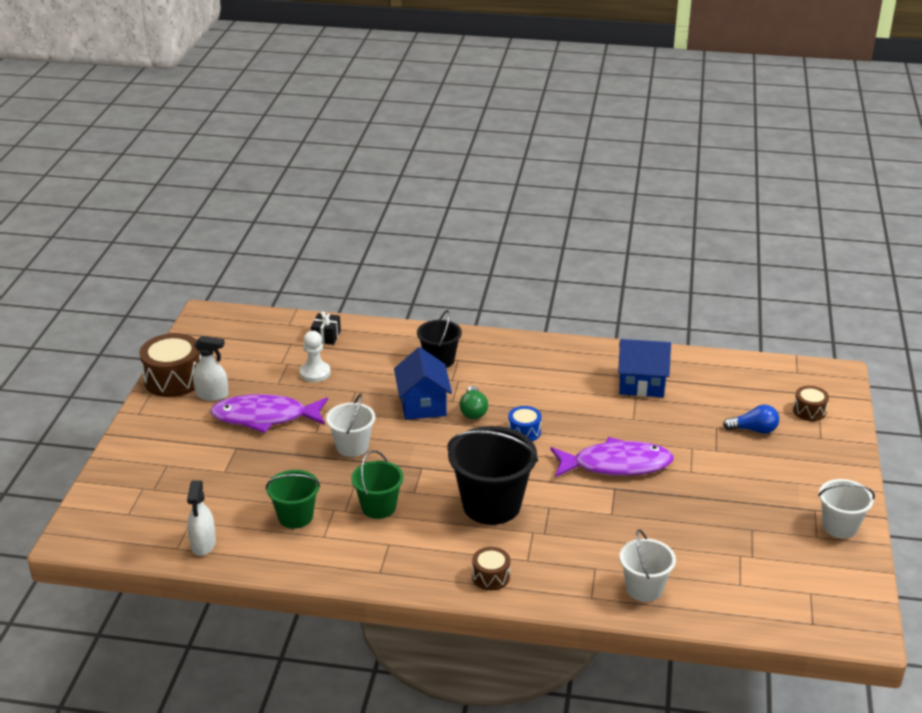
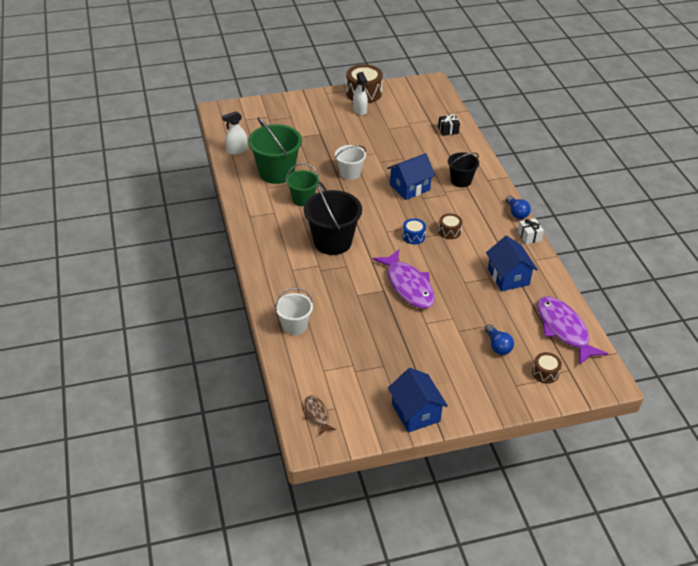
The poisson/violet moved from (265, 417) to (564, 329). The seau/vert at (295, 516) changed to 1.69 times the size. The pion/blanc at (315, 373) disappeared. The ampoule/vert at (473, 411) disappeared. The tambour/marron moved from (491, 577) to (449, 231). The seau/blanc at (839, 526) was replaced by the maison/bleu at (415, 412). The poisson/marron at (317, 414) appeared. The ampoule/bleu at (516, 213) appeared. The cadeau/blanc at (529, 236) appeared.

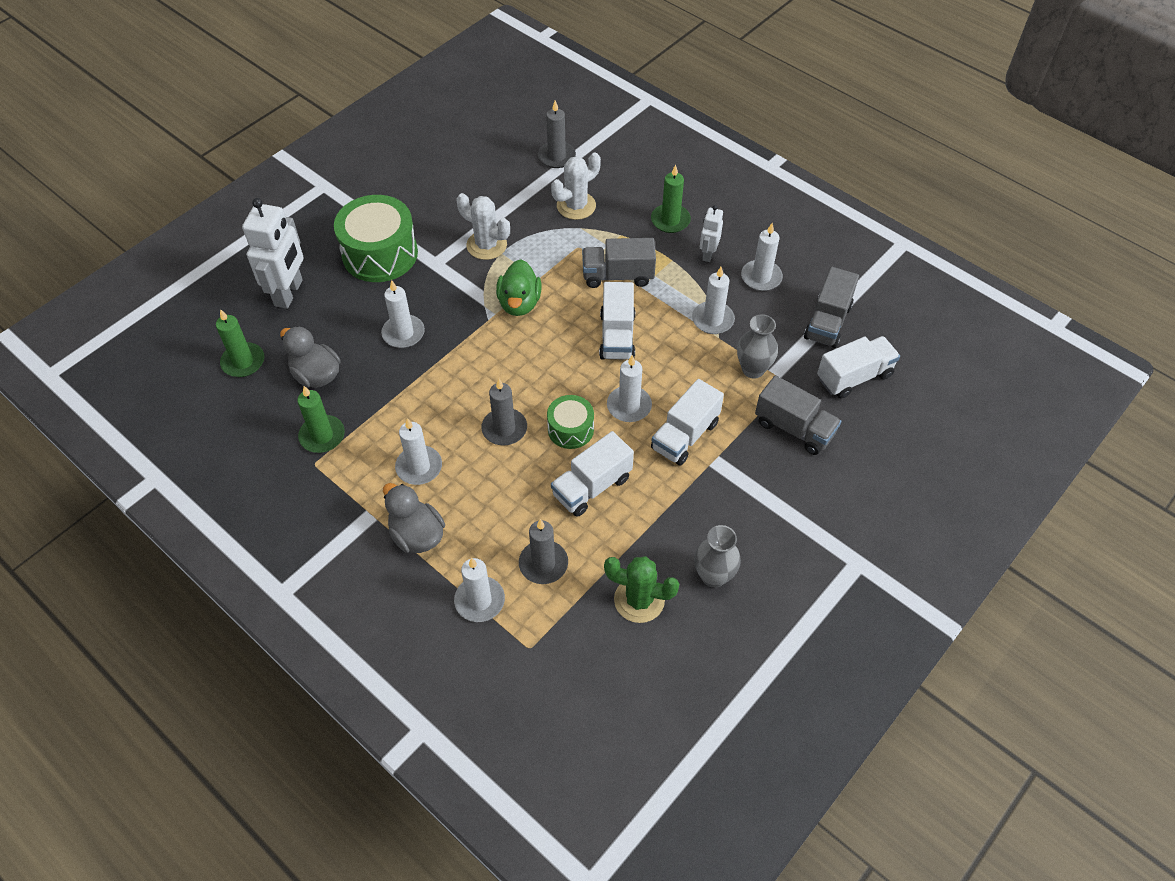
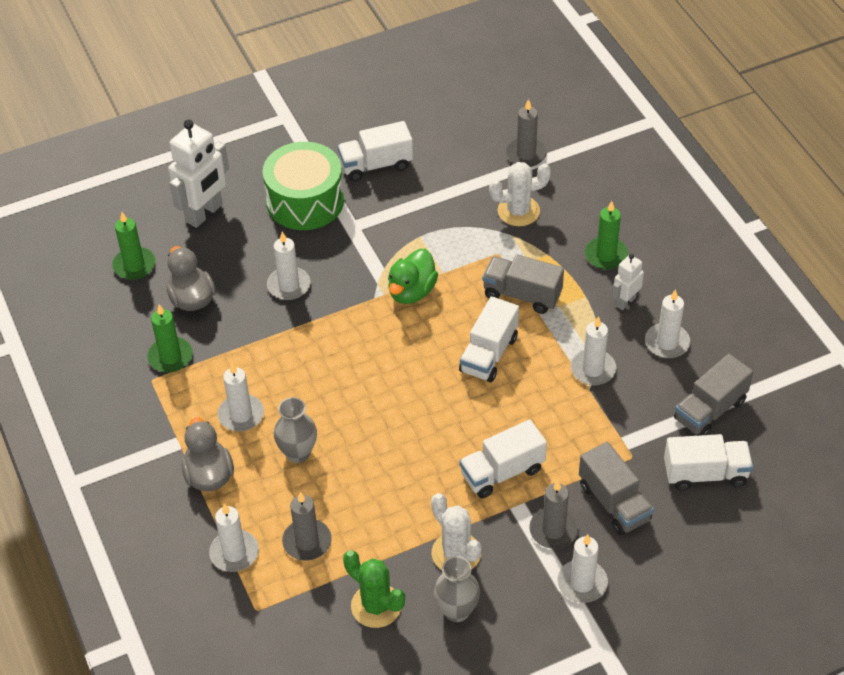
The cactus/blanc moved from (486, 245) to (456, 553). The bougie/gris moved from (504, 429) to (553, 530). The tambour/vert at (570, 429) disappeared. The camion/blanc moved from (592, 486) to (376, 165). The bougie/blanc moved from (629, 406) to (582, 583). The vase/gris moved from (753, 369) to (298, 453).

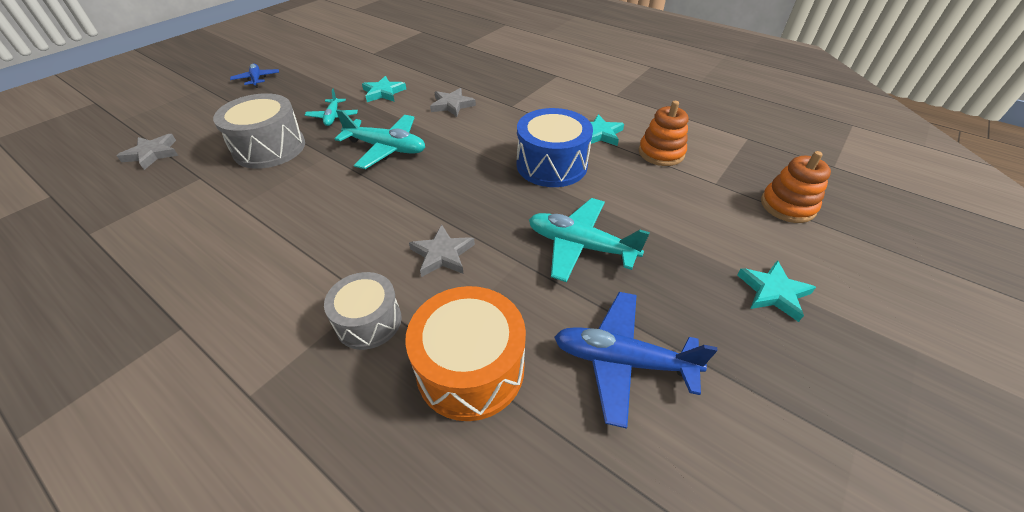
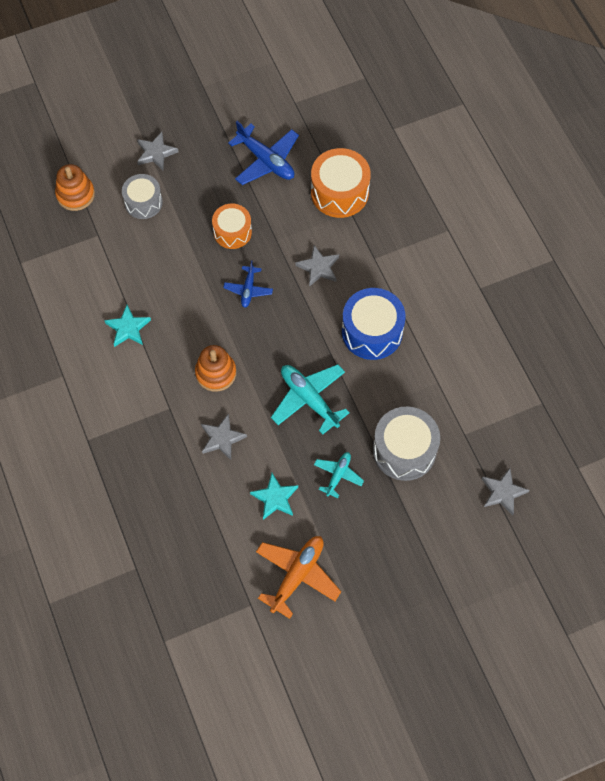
The avion/bleu moved from (256, 79) to (248, 289). The tambour/gris moved from (369, 321) to (143, 202). The tambour/bleu moved from (551, 165) to (372, 332). The avion/turquoise at (580, 246) was replaced by the tambour/orange at (232, 232). The jouet à empiler/orange moved from (661, 153) to (216, 373). The étoile/turquoise at (773, 292) became the étoile/gris at (156, 153). The avion/orange at (297, 575) appeared.

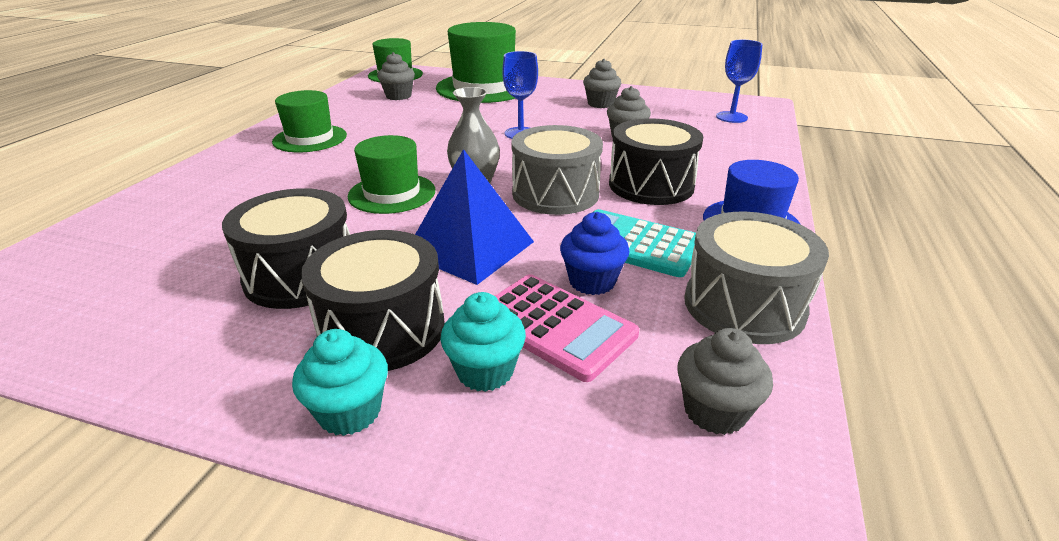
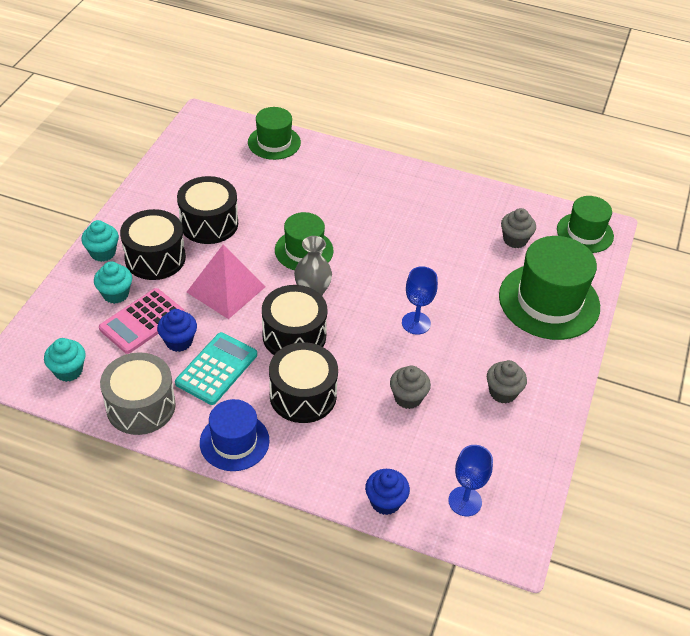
The chapeau/vert moved from (310, 138) to (274, 142). The pyramide/bleu at (469, 247) became the pyramide/rose at (226, 289). The tambour/gris at (555, 194) became the tambour/noir at (294, 336). The muffin/gris at (714, 411) became the muffin/turquoise at (68, 371). The muffin/bleu at (385, 502) appeared.

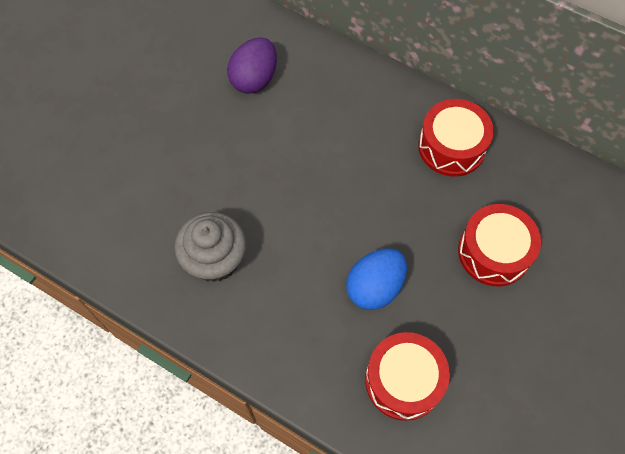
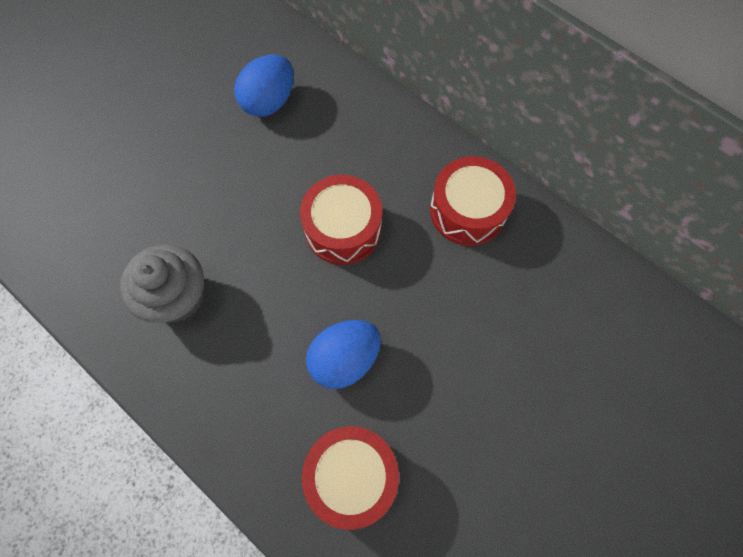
The œuf/violet at (254, 79) became the œuf/bleu at (269, 101). The tambour/rouge moved from (494, 252) to (343, 229).

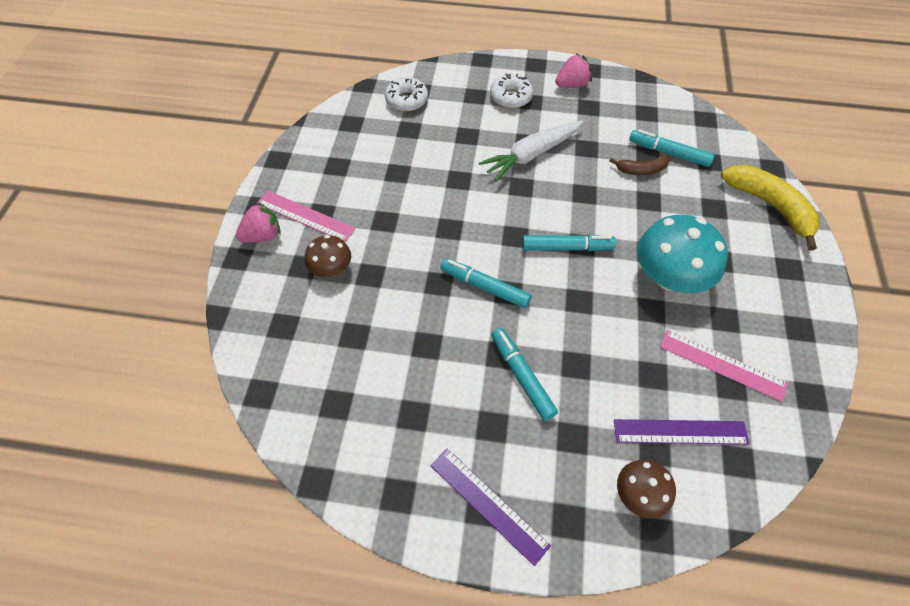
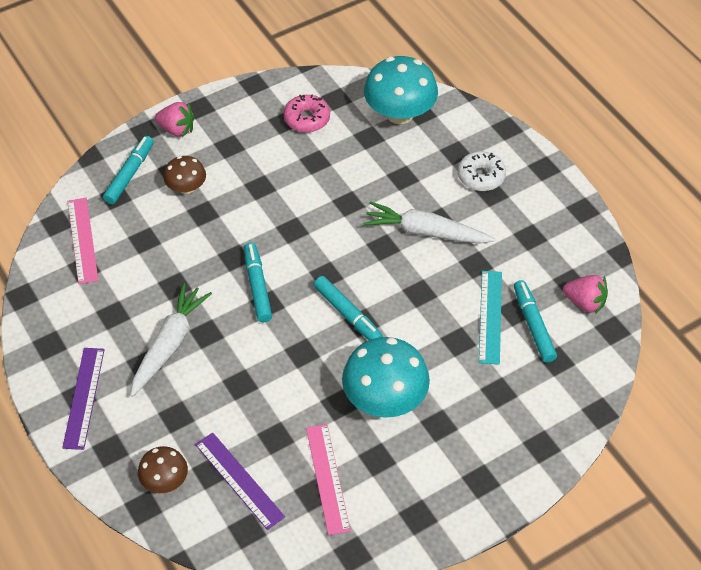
The règle/rose moved from (305, 216) to (82, 240). The beignet/blanc at (406, 100) was replaced by the champignon/turquoise at (399, 113). The feutre/turquoise moved from (522, 376) to (130, 174). The fraise/rose moved from (572, 85) to (584, 302). The banane/marron at (641, 170) was replaced by the règle/turquoise at (490, 316). The banane/jaune at (770, 206) disappeared. The carotte/blanc at (169, 344) appeared. The beignet/rose at (307, 119) appeared.

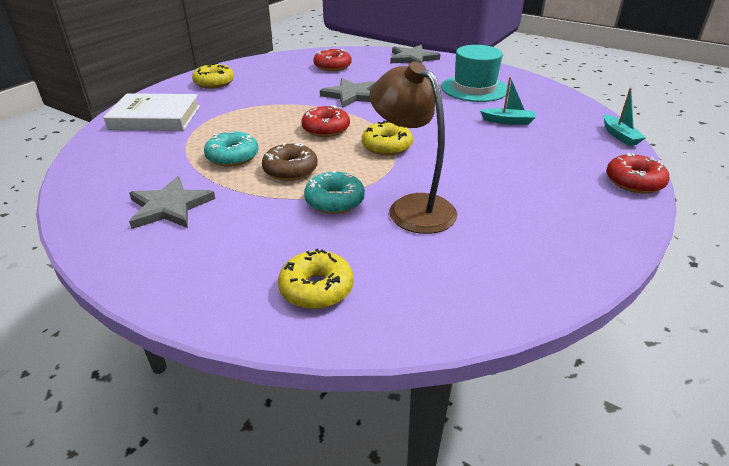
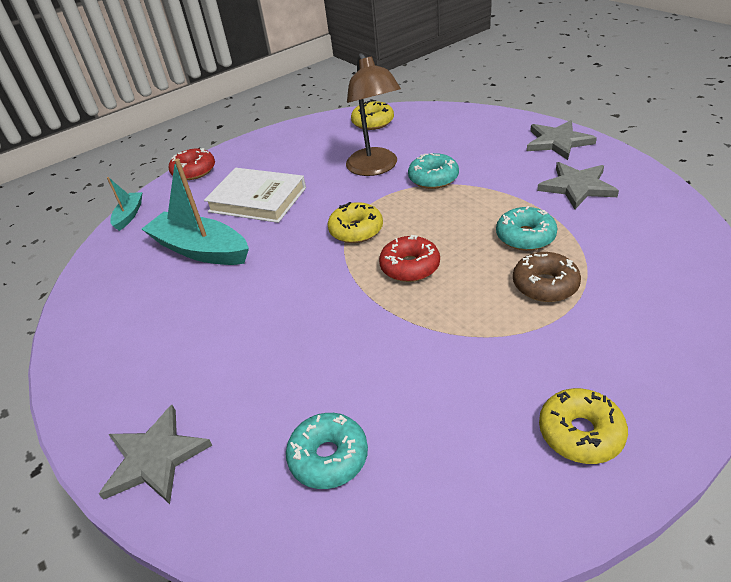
The livre/blanc moved from (155, 118) to (257, 200). The beignet/marron moved from (290, 170) to (545, 285). The beignet/jaune moved from (316, 288) to (373, 122). The beignet/rouge at (332, 66) became the beignet/turquoise at (328, 457). The étoile/gris moved from (351, 95) to (558, 142). The chapeau/turquoise at (474, 88) disappeared. The bateau/turquoise at (508, 121) changed to 1.98 times the size.

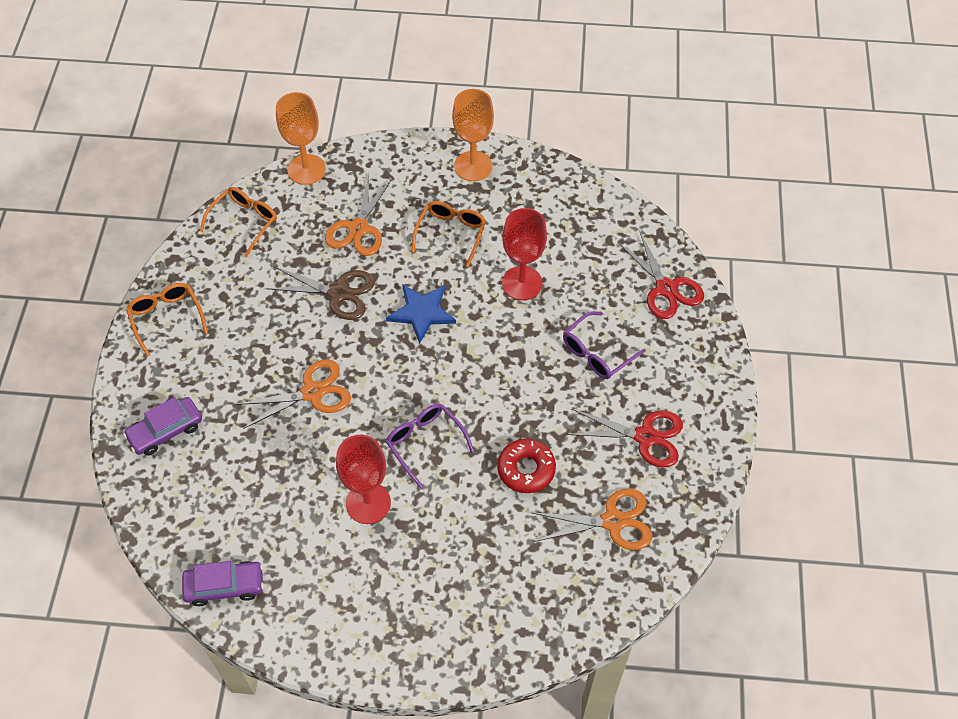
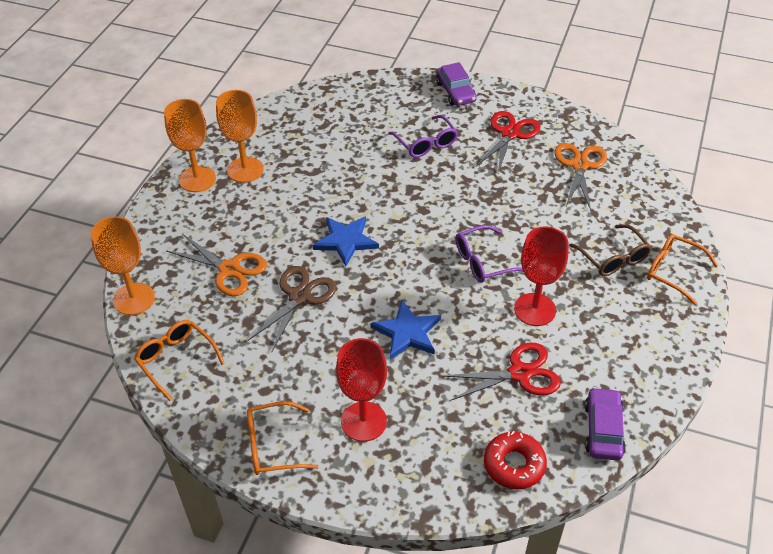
The voiture/violet moved from (165, 431) to (455, 92). The ciseaux/orange at (312, 392) was replaced by the étoile/bleu at (407, 332). The lunettes/orange moved from (451, 233) to (672, 271). The beignet/rouge moved from (526, 469) to (514, 465). The verre à pied/rouge moved from (522, 283) to (363, 421). The ciseaux/rouge moved from (666, 288) to (520, 373). The verre à pied/orange at (245, 170) appeared. The lunettes/marron at (613, 258) appeared.

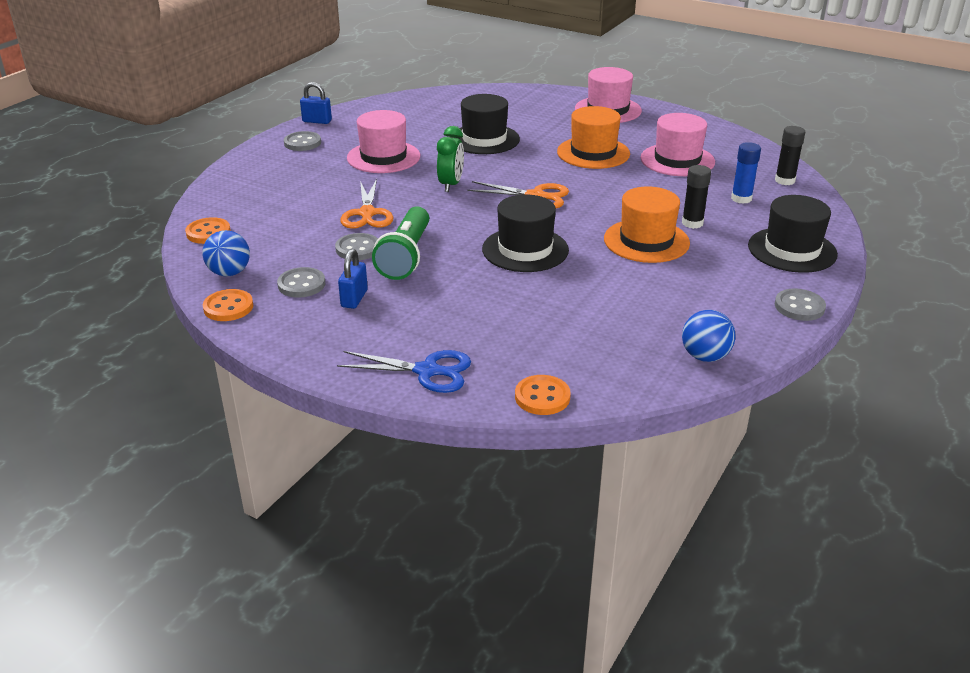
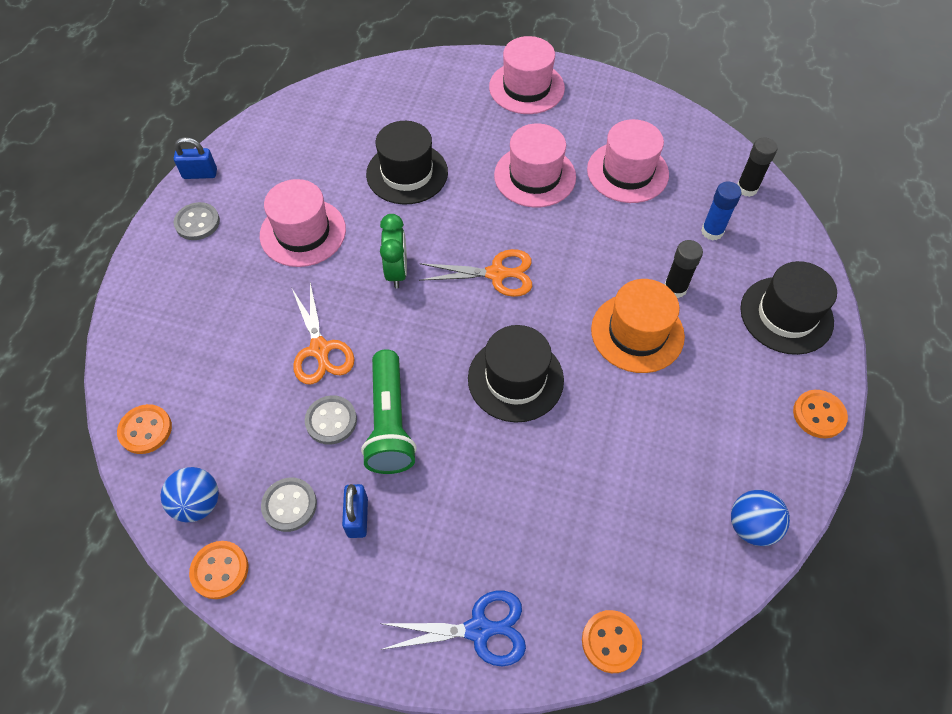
The chapeau/orange at (593, 153) became the chapeau/rose at (535, 176). The bouton/gris at (799, 307) became the bouton/orange at (818, 415).

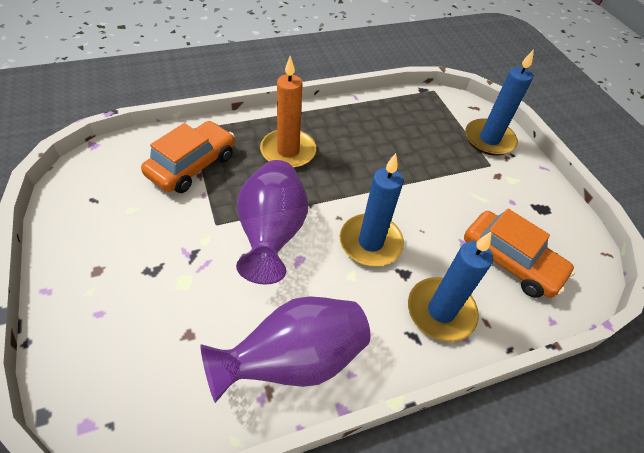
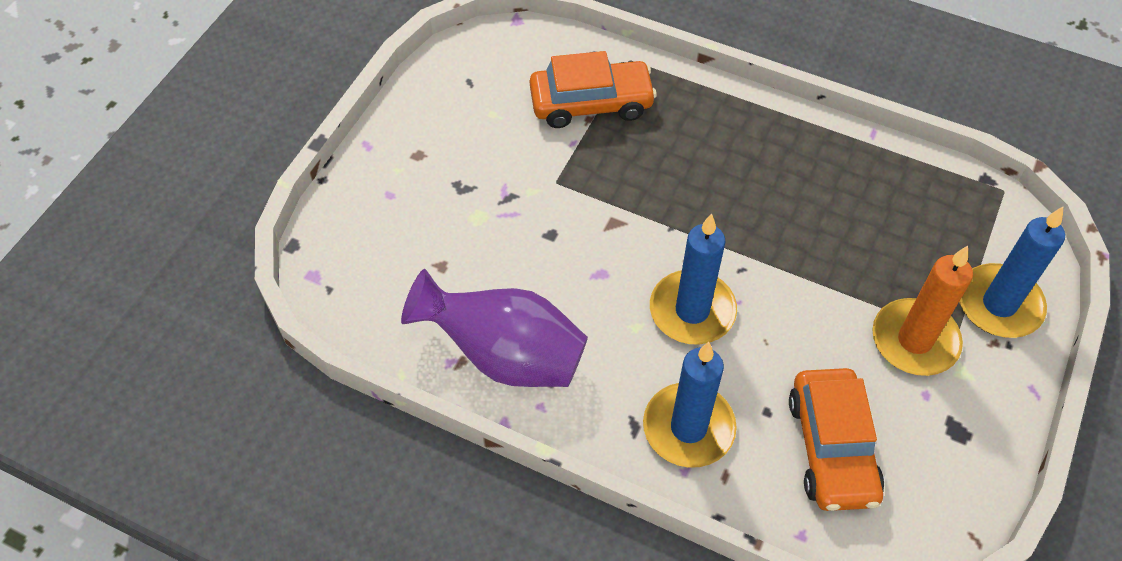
The vase/violet at (272, 234) disappeared. The bougie/orange moved from (288, 151) to (914, 340).

